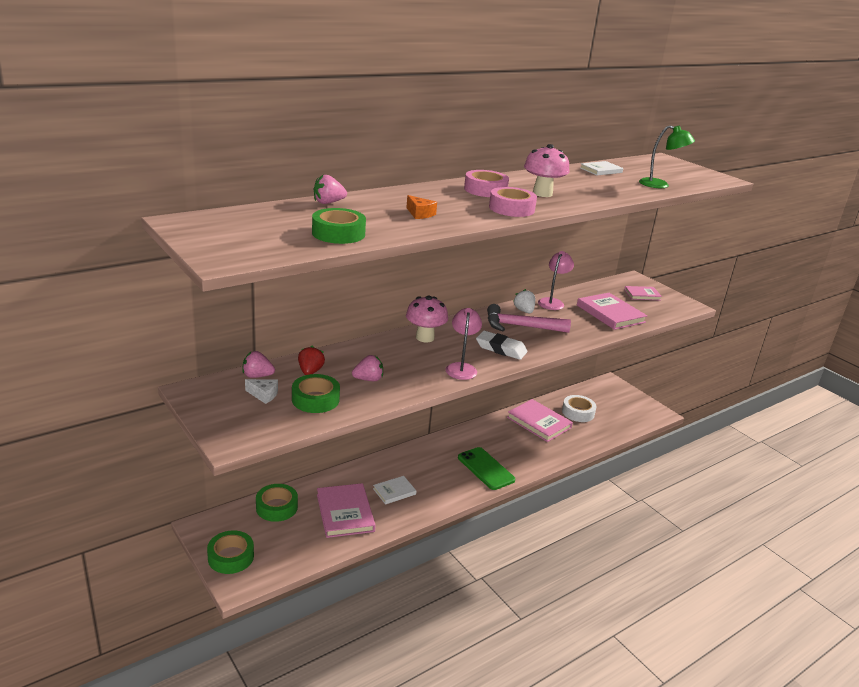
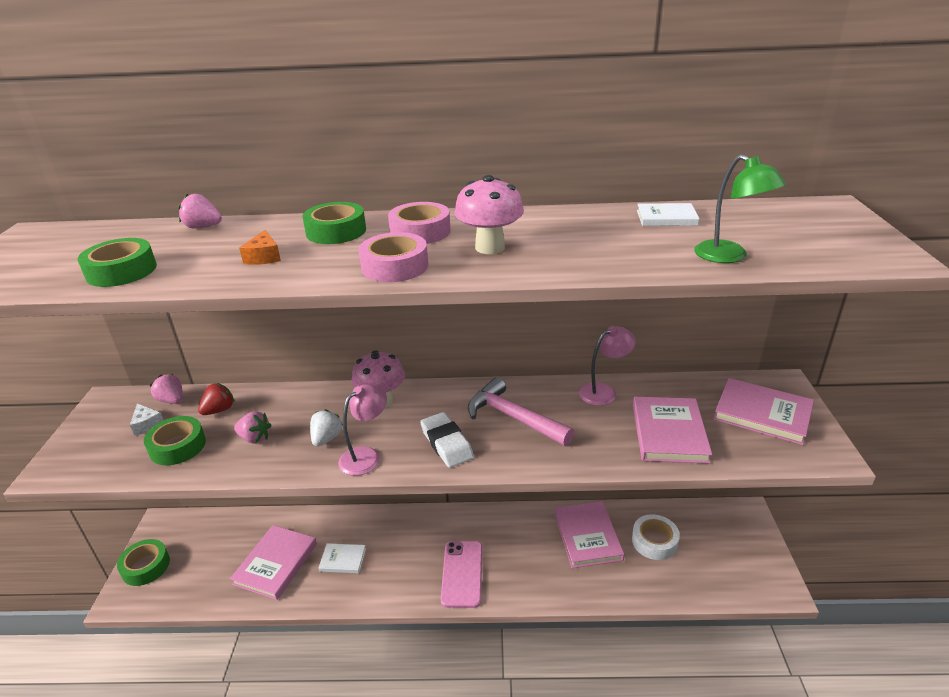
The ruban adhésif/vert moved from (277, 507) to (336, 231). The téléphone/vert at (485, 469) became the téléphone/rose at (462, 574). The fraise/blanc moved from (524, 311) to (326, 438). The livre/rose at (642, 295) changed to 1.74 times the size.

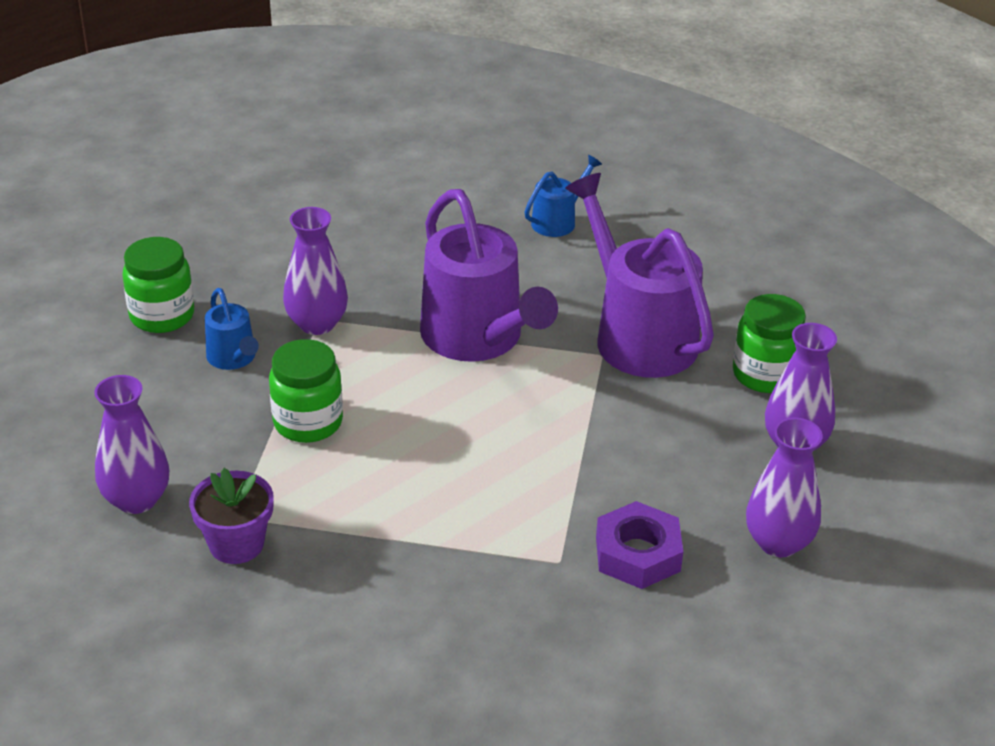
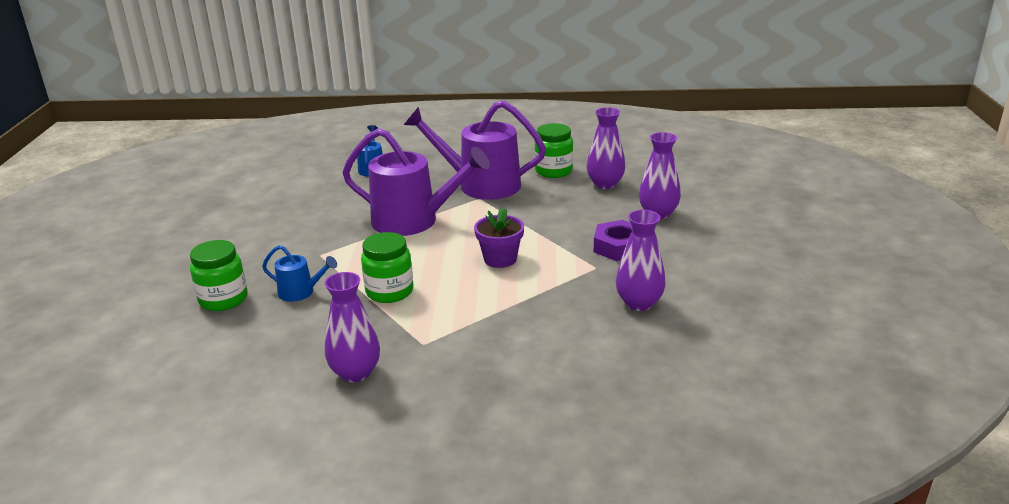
The pot de fleurs/violet moved from (236, 544) to (500, 259). The vase/violet moved from (317, 323) to (639, 303).

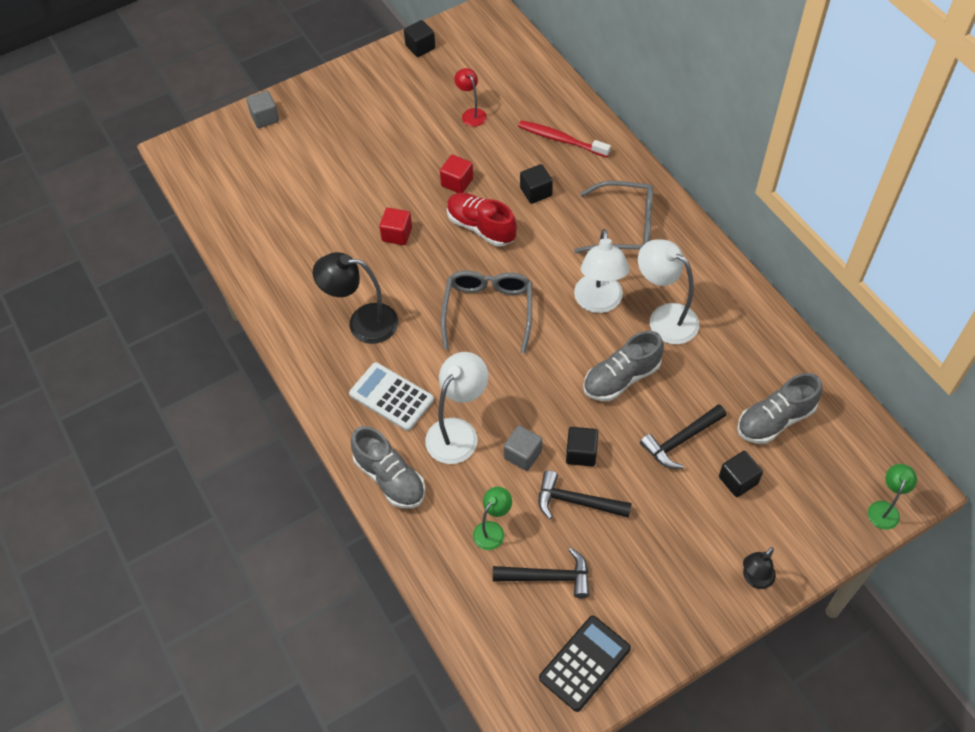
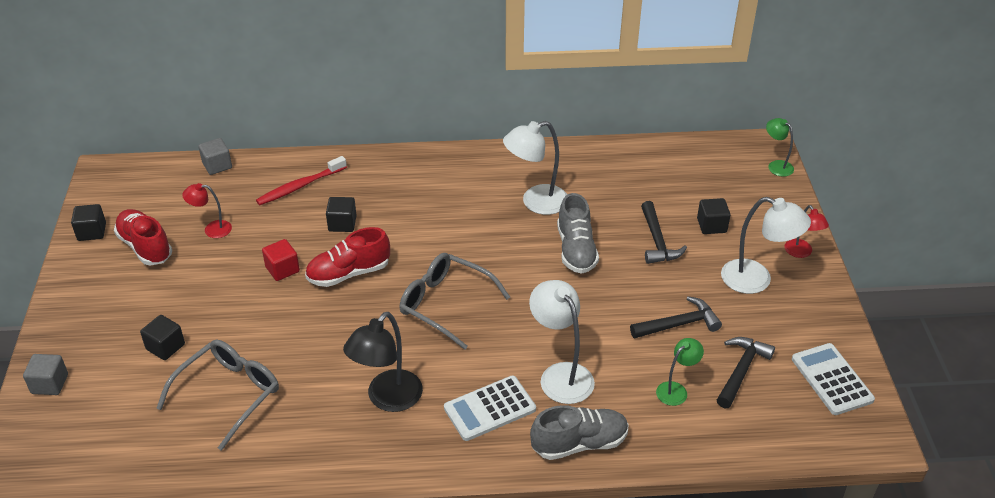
The cube/rouge at (397, 234) disappeared. The lampe/vert at (492, 530) turned 75 degrees clockwise. The cube/gris moved from (523, 454) to (217, 165). The marteau/noir at (577, 502) turned 150 degrees counterclockwise. The calculatrice/noir at (584, 663) became the calculatrice/blanc at (831, 379). The cube/noir moved from (581, 453) to (165, 347). The lunettes/gris moved from (624, 227) to (229, 394). The lampe/blanc moved from (599, 302) to (756, 280). The chaussure/gris at (775, 420) disappeared. The lampe/noir at (754, 579) became the lampe/rouge at (801, 252). The chaussure/rouge at (145, 247) appeared.

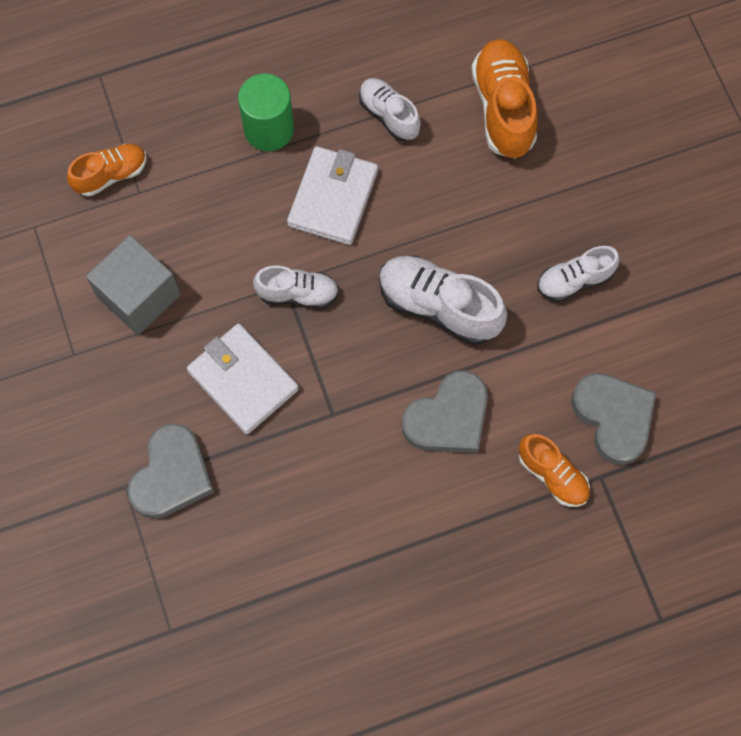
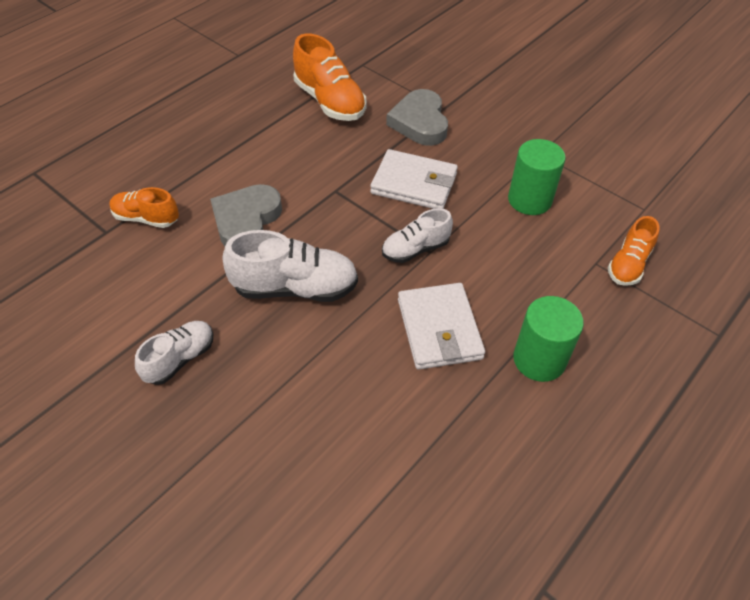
The cube/gris at (139, 296) was replaced by the cylindre/vert at (529, 200). The chaussure/blanc at (389, 115) disappeared. The chaussure/orange moved from (503, 108) to (330, 102). The cœur/gris at (613, 418) disappeared.

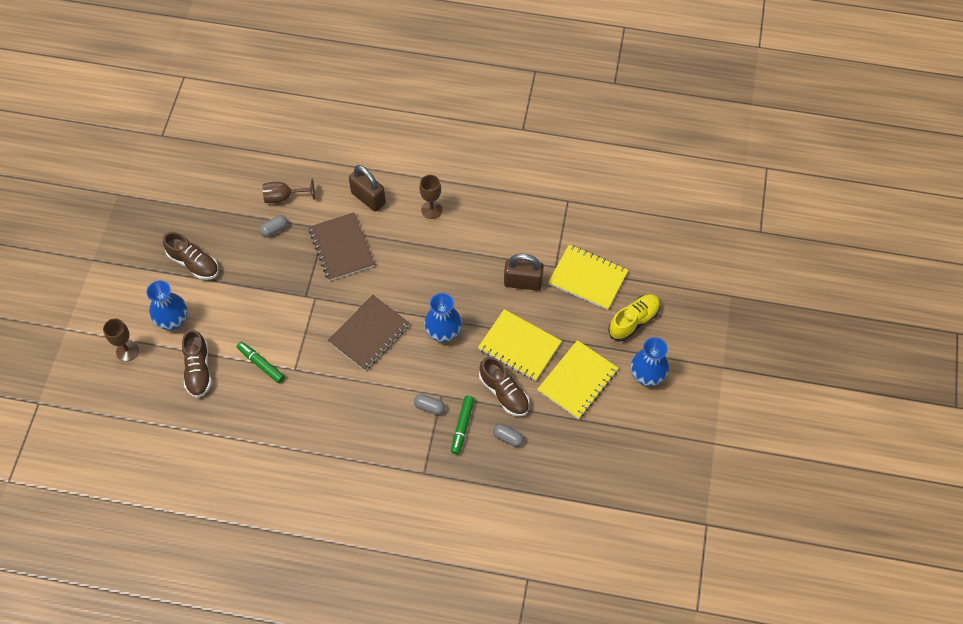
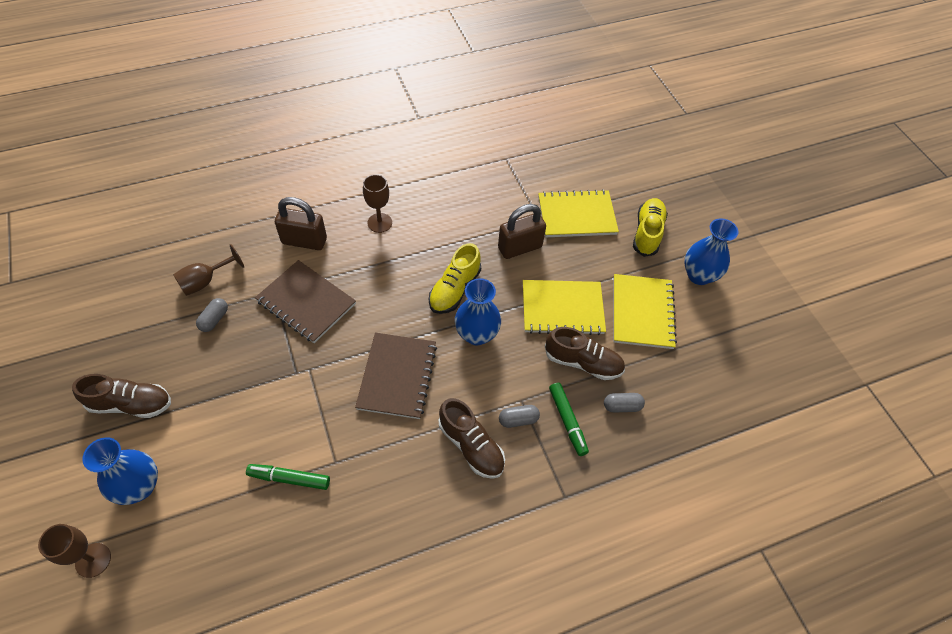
The chaussure/marron moved from (198, 370) to (471, 446). The chaussure/jaune at (454, 289) appeared.

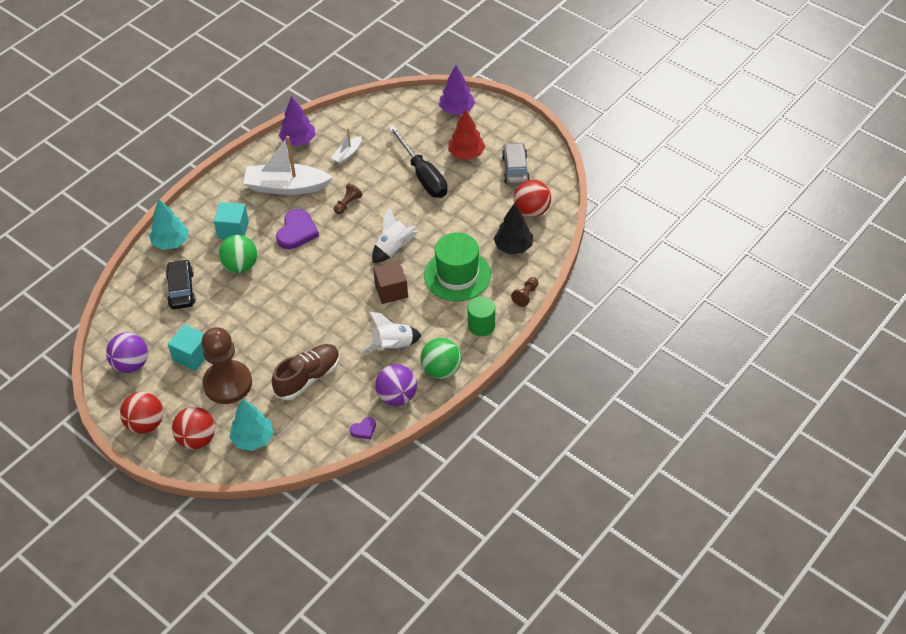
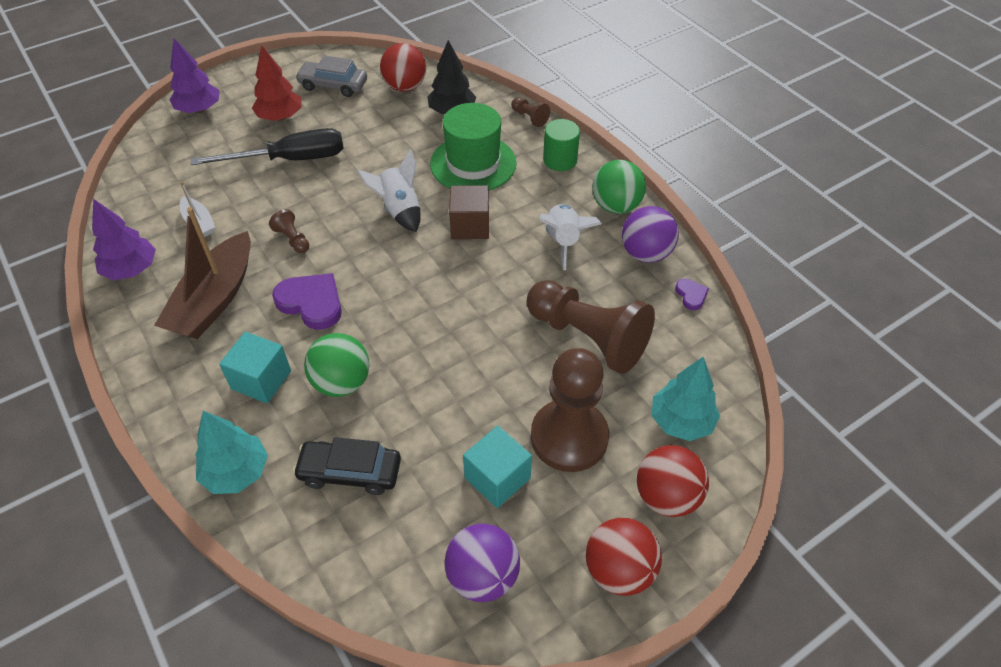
The bateau/blanc at (286, 187) became the bateau/marron at (214, 299). The chaussure/marron at (308, 378) was replaced by the pion/marron at (588, 338).

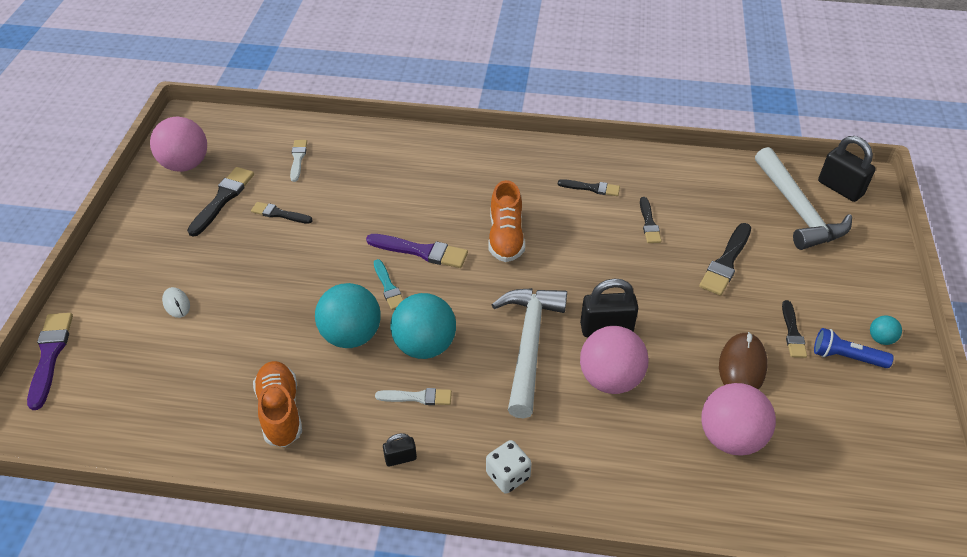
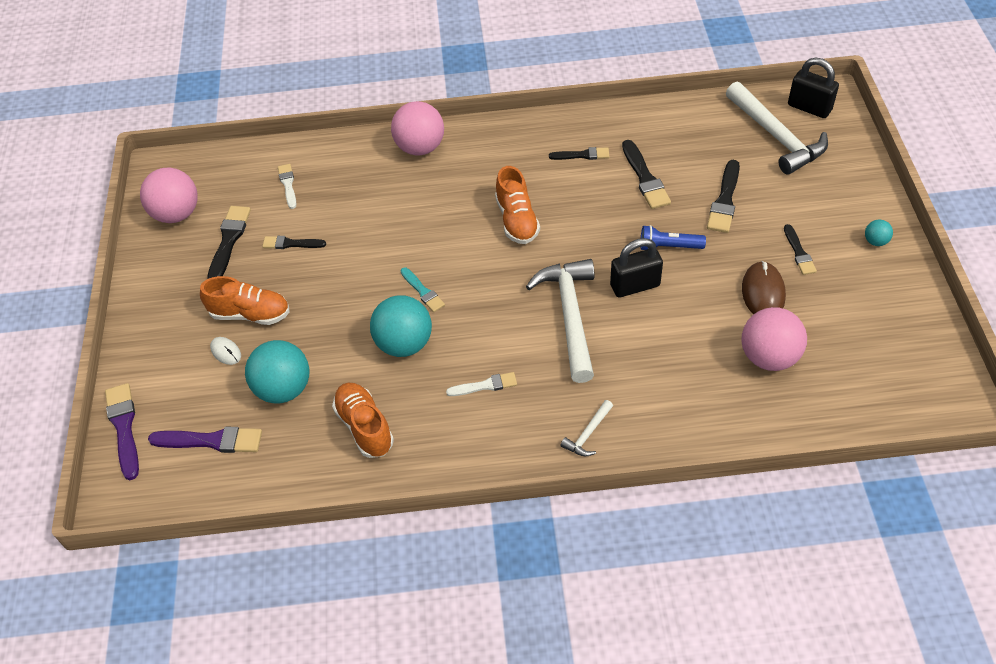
The pinceau/violet moved from (421, 251) to (211, 441). The cadenas/noir at (400, 458) disappeared. The balle/turquoise moved from (425, 345) to (284, 389). The dé/blanc at (508, 476) was replaced by the marteau/blanc at (588, 434). The balle/rose moved from (610, 379) to (420, 148). The pinceau/noir at (649, 223) changed to 1.57 times the size. The lampe de poche/bleu moved from (846, 357) to (669, 247). The chaussure/orange at (250, 314) appeared.

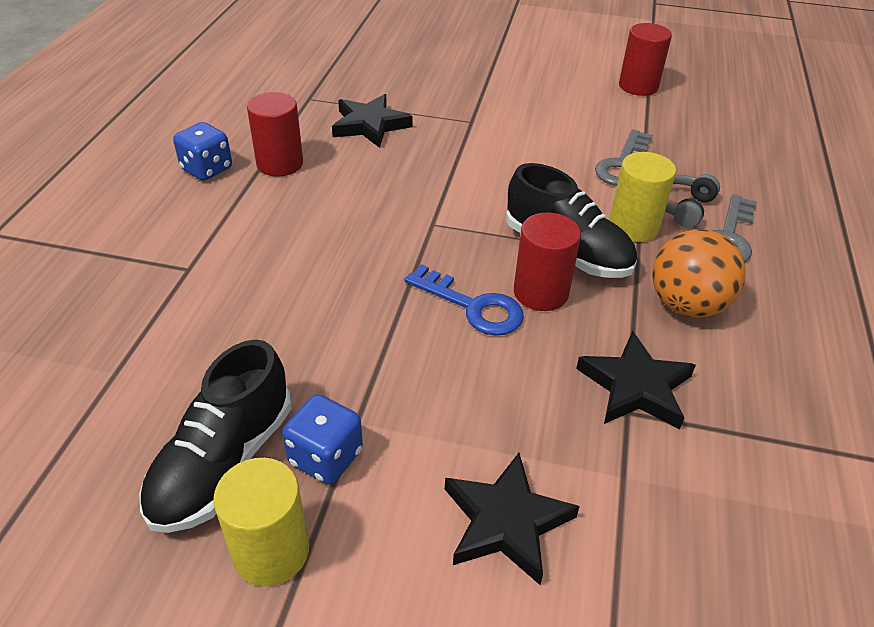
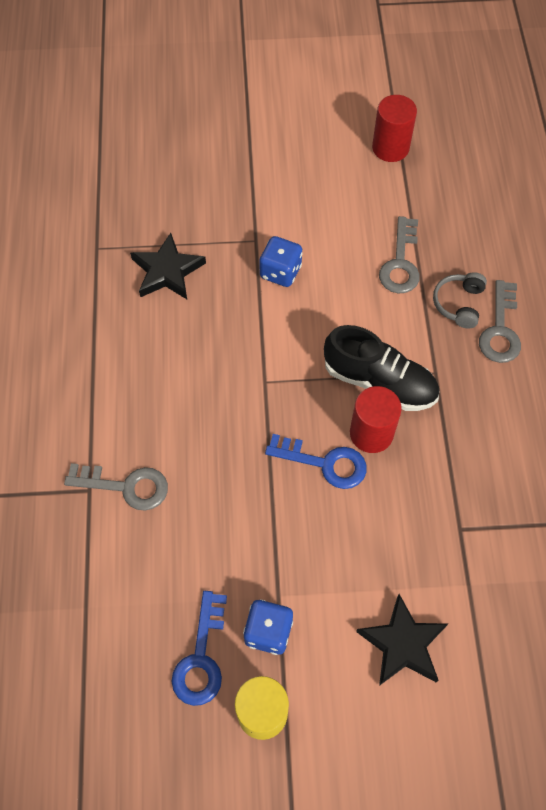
The chaussure/noir at (223, 463) was replaced by the clé/bleu at (201, 658). The dé/bleu moved from (207, 169) to (280, 272). The cylindre/rouge at (280, 164) disappeared. The étoile/noir at (635, 387) disappeared. The cylindre/jaune at (633, 227) disappeared. The balle/orange at (686, 305) disappeared. The clé/gris at (126, 486) appeared.

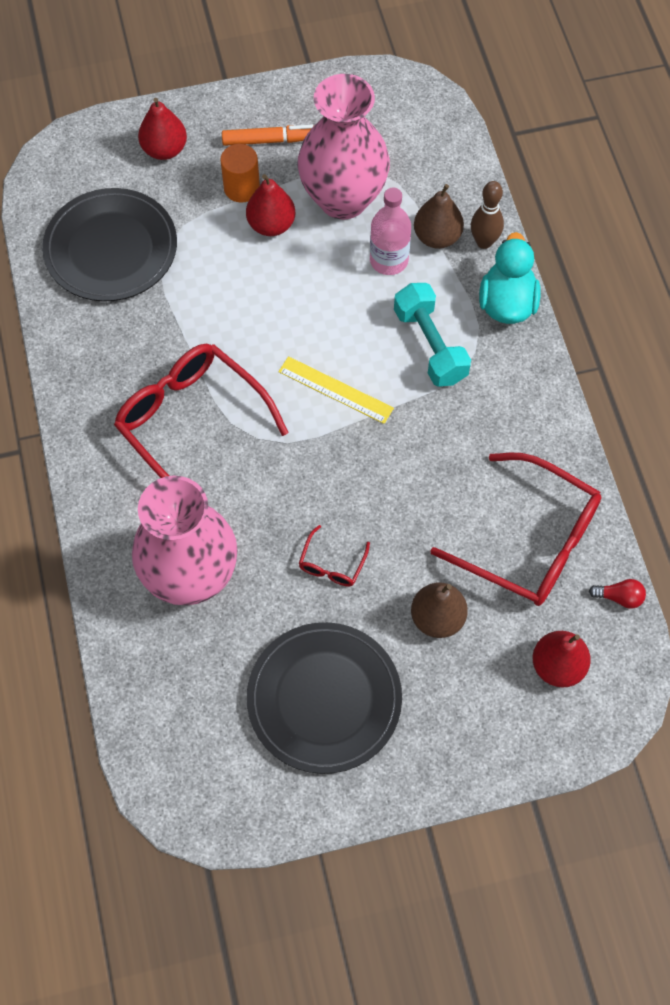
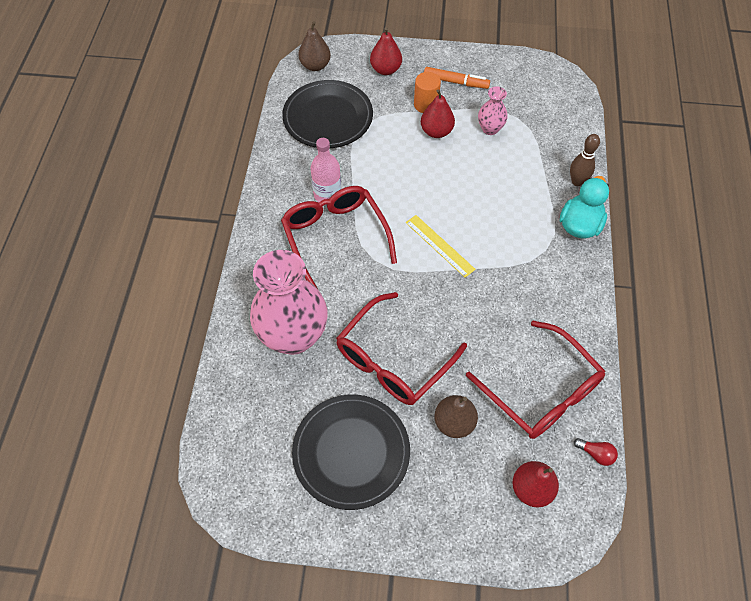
The vase/rose at (343, 199) changed to 0.47 times the size. The lunettes/rouge at (332, 564) changed to 2.32 times the size. The bouteille/rose moved from (389, 260) to (327, 195). The haltère/turquoise at (430, 345) disappeared. The poire/marron moved from (437, 237) to (315, 65).

